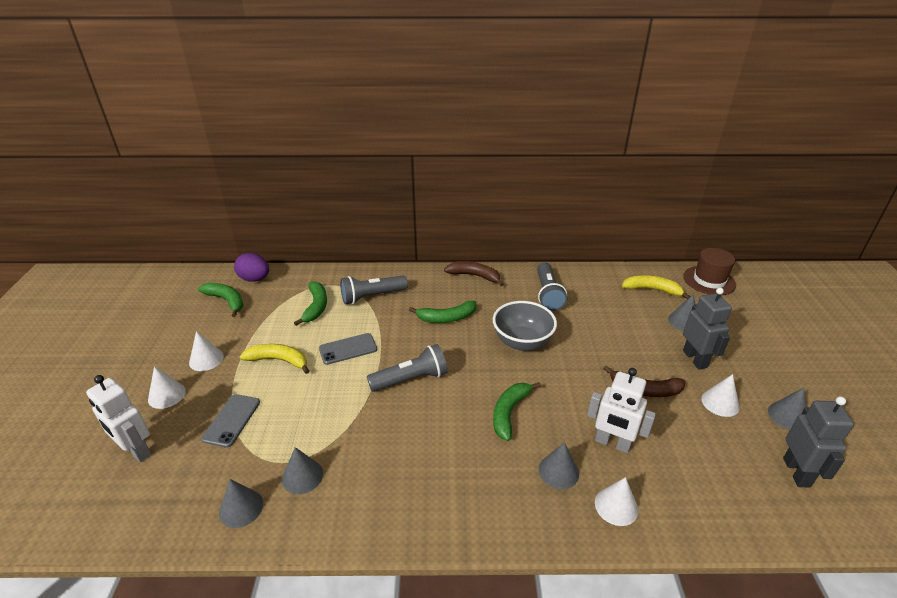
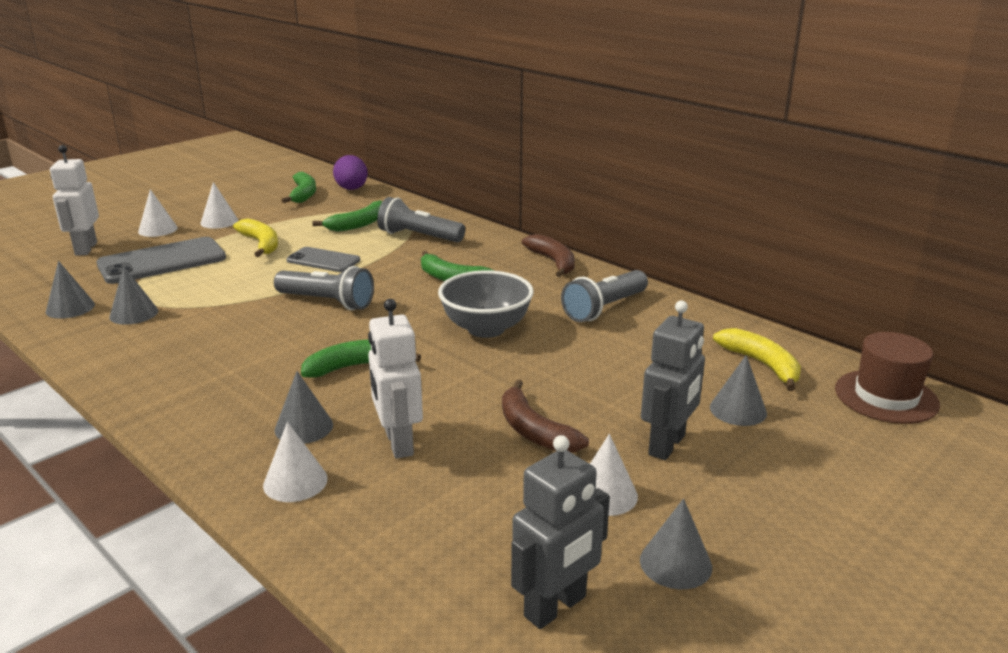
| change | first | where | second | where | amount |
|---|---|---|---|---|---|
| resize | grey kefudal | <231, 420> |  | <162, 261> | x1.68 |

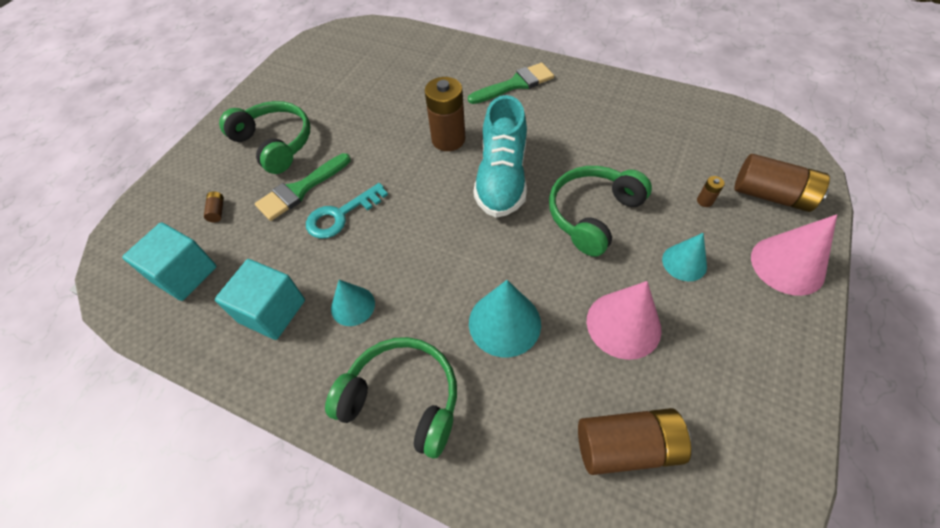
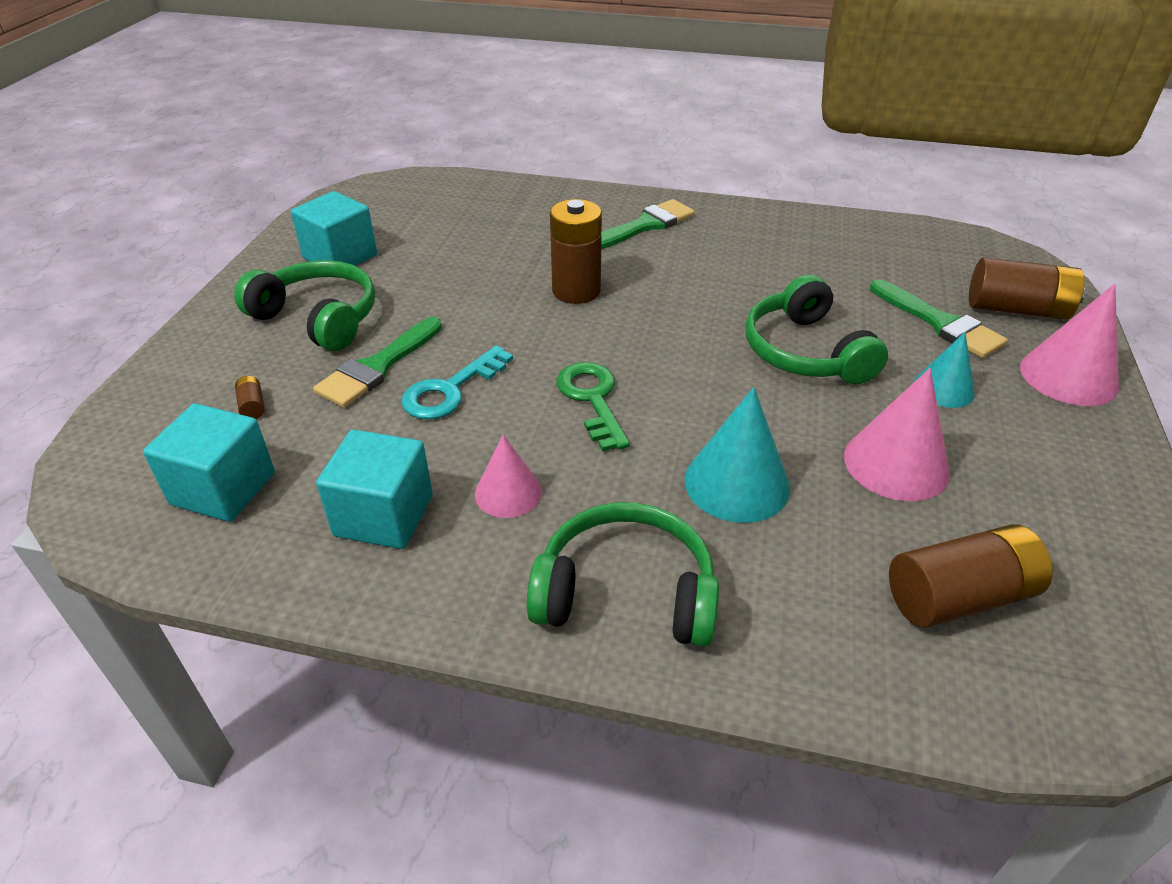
| change | first | where | second | where | amount |
|---|---|---|---|---|---|
| delete | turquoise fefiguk | <501, 178> |  |  |  |
| rotate | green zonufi | <593, 214> |  | <805, 352> | 45 degrees counterclockwise |
| replace | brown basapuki | <704, 201> | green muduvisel | <940, 323> |  |
| recolor | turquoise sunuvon | <353, 306> | pink sunuvon | <508, 493> |  |
| insert |  |  | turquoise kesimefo | <340, 257> |  |
| insert |  |  | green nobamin | <592, 399> |  |

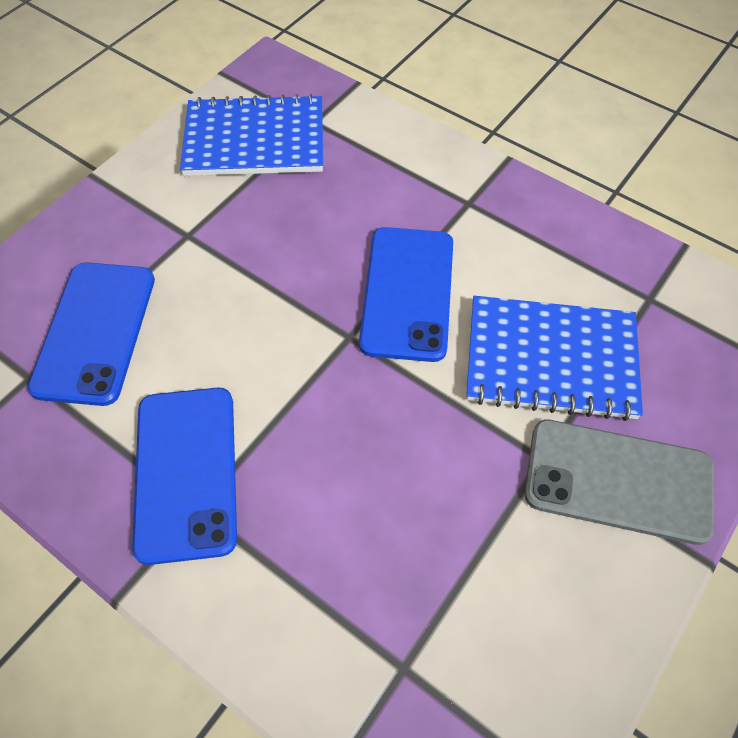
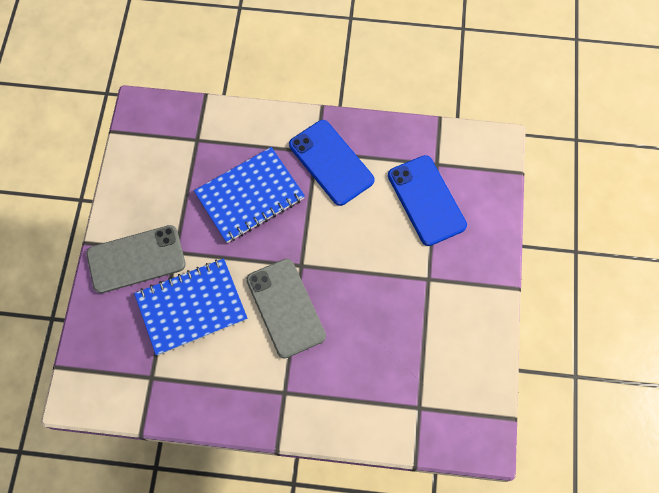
| change | first | where | second | where | amount |
|---|---|---|---|---|---|
| move | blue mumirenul | <255, 140> |  | <250, 196> |  |
| recolor | blue kefudal | <408, 293> | grey kefudal | <285, 308> |  |

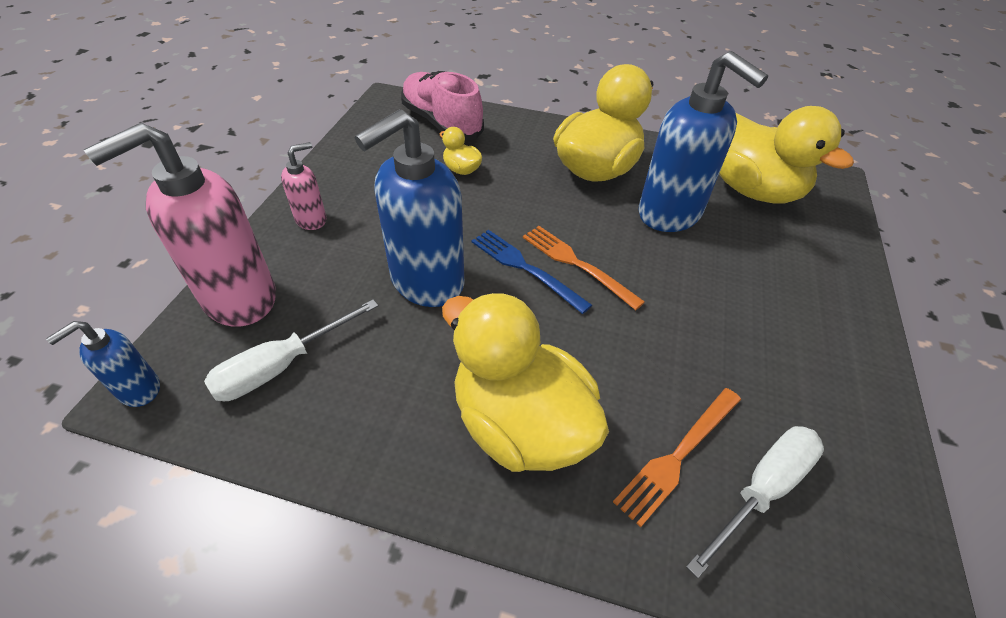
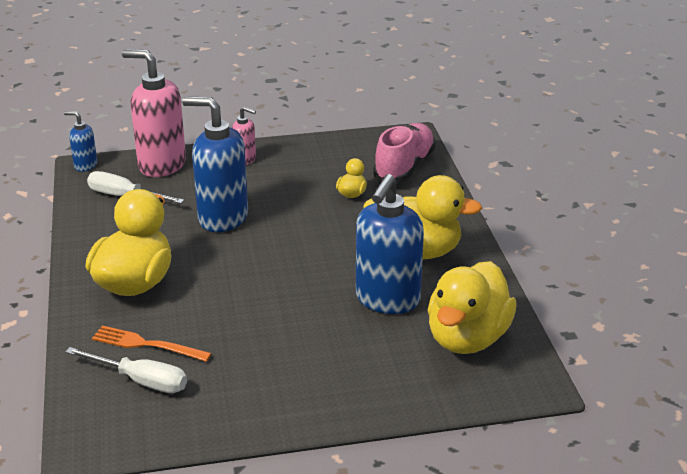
| change | first | where | second | where | amount |
|---|---|---|---|---|---|
| delete | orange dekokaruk | <576, 264> |  |  |  |
| delete | blue dekokaruk | <525, 268> |  |  |  |

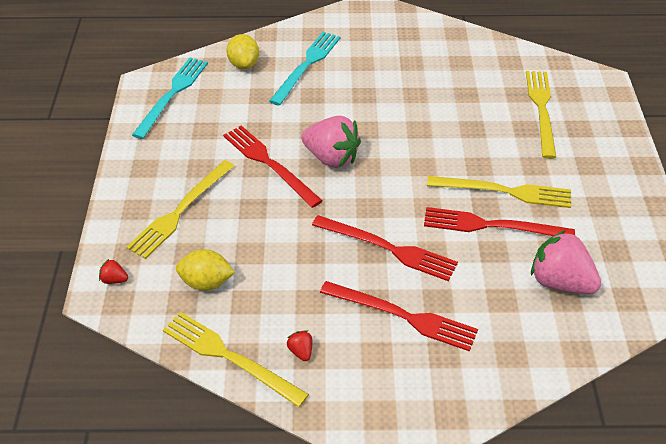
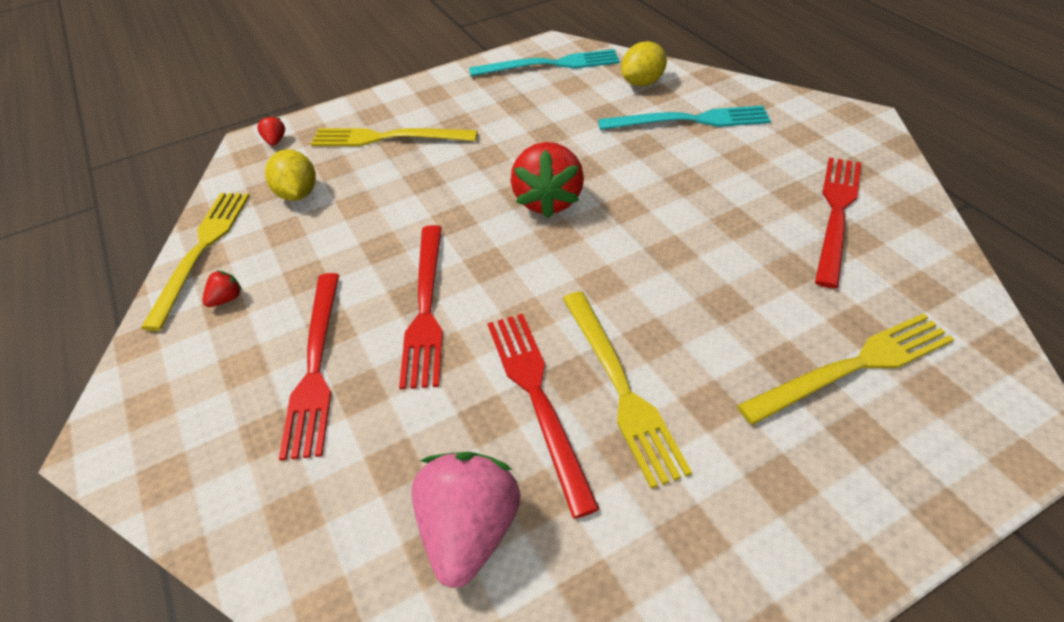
| change | first | where | second | where | amount |
|---|---|---|---|---|---|
| recolor | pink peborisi | <331, 158> | red peborisi | <548, 201> |  |
| move | red dekokaruk | <269, 164> |  | <836, 214> |  |

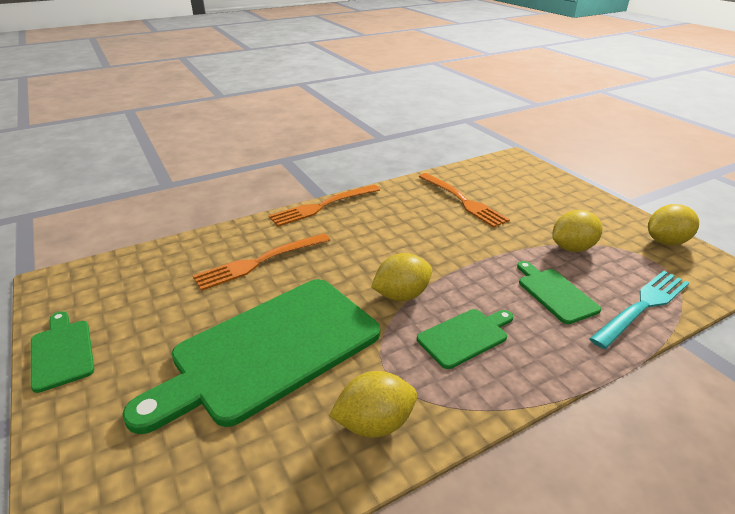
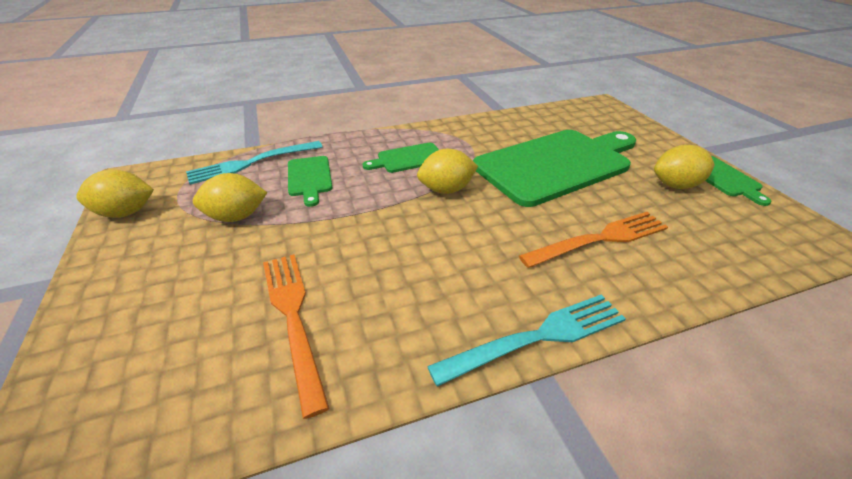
| change | first | where | second | where | amount |
|---|---|---|---|---|---|
| recolor | orange dekokaruk | <322, 206> | turquoise dekokaruk | <538, 336> |  |
| move | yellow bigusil | <374, 423> |  | <675, 185> |  |

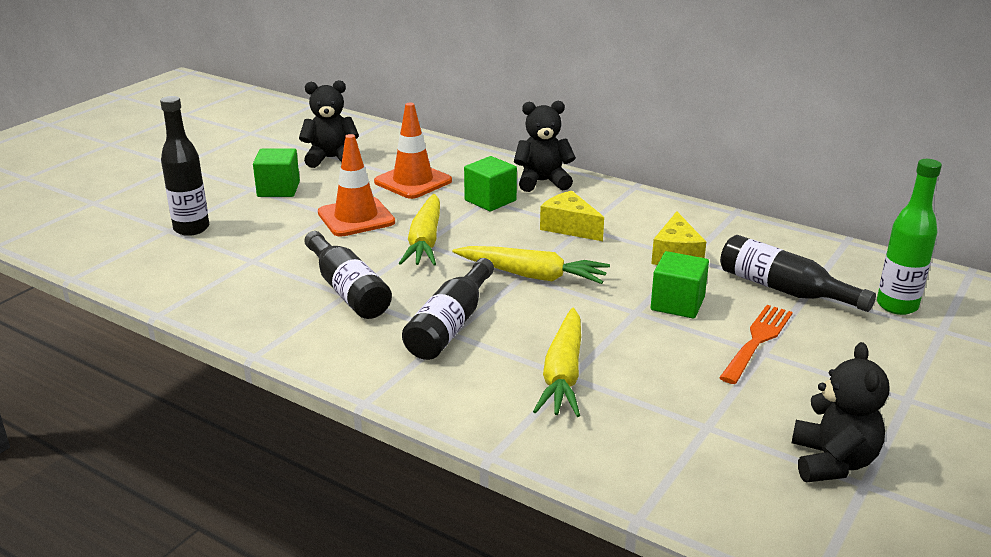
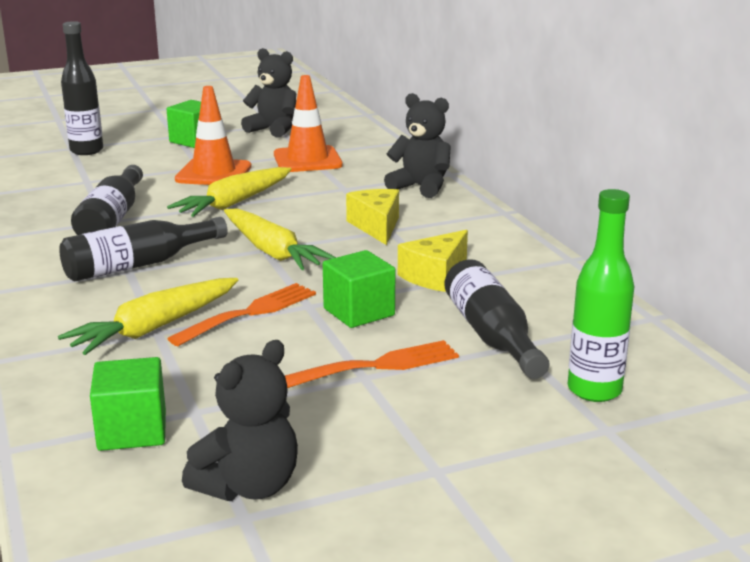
| change | first | where | second | where | amount |
|---|---|---|---|---|---|
| move | green kesimefo | <490, 200> |  | <132, 431> |  |
| insert |  |  | orange dekokaruk | <249, 313> |  |

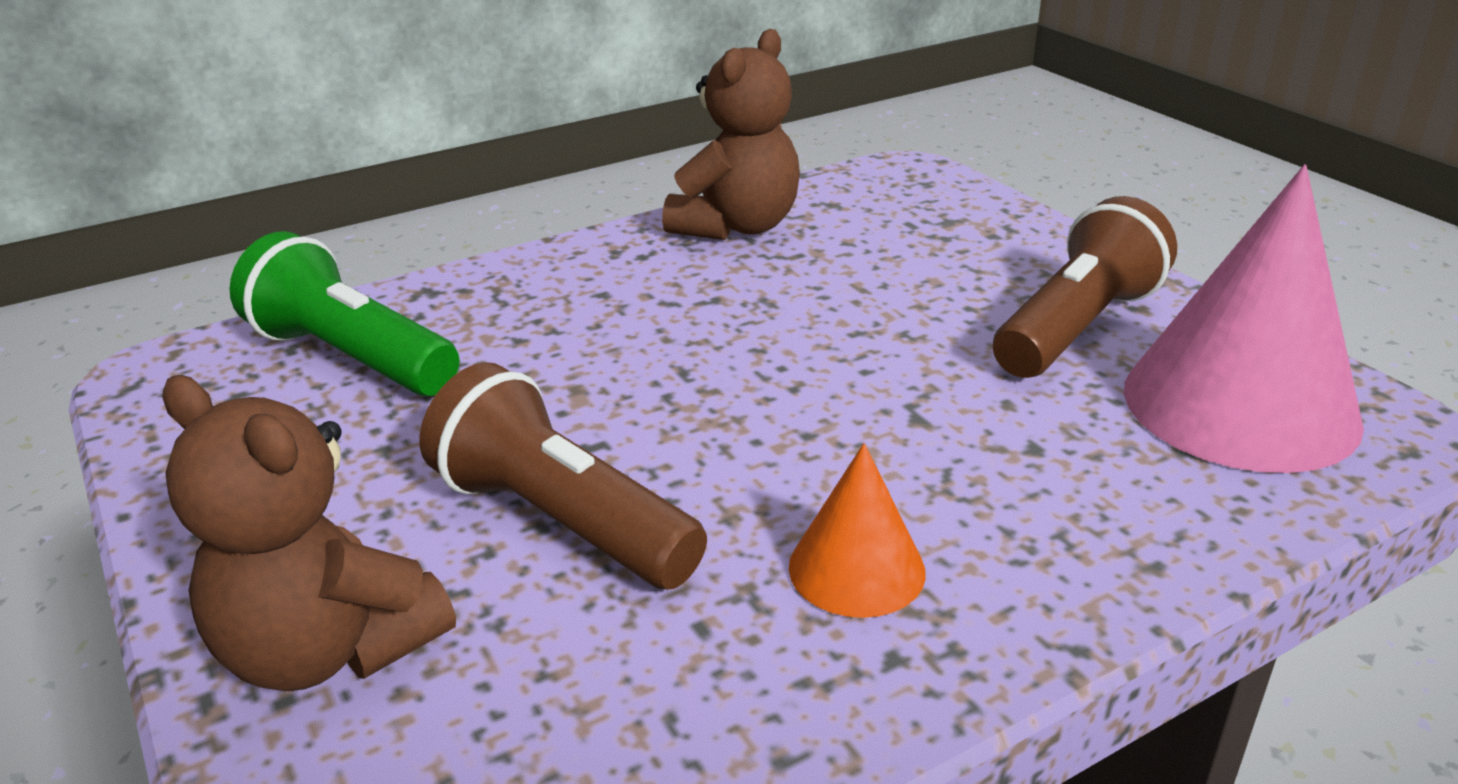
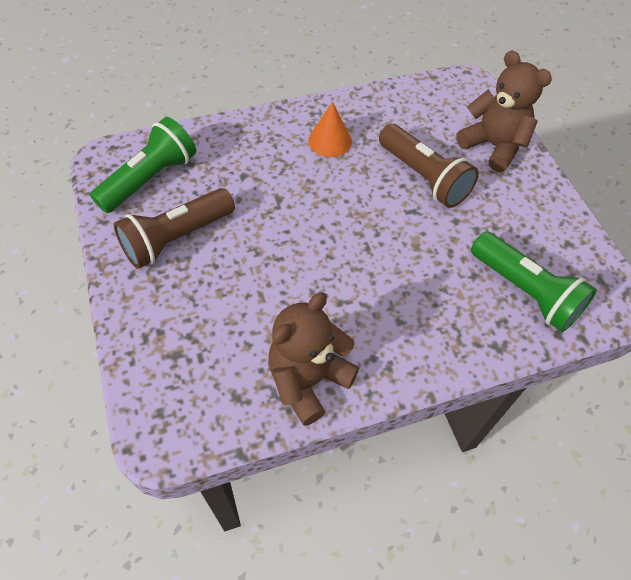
| change | first | where | second | where | amount |
|---|---|---|---|---|---|
| replace | pink sunuvon | <1240, 405> | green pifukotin | <150, 179> |  |

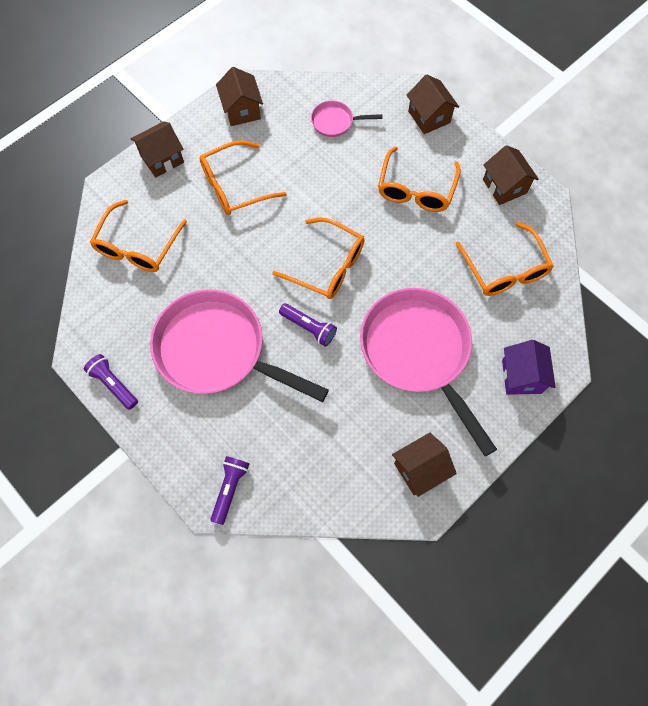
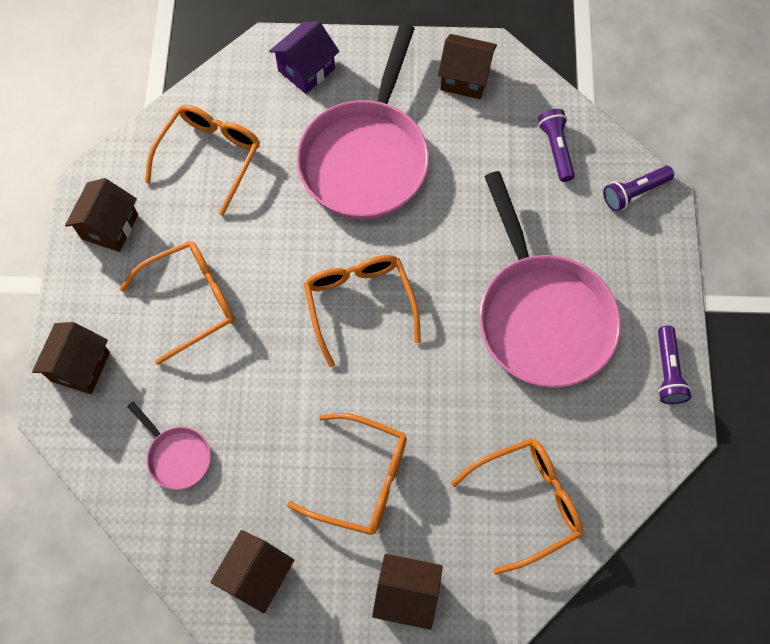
| change | first | where | second | where | amount |
|---|---|---|---|---|---|
| move | purple pifukotin | <309, 327> |  | <556, 149> |  |

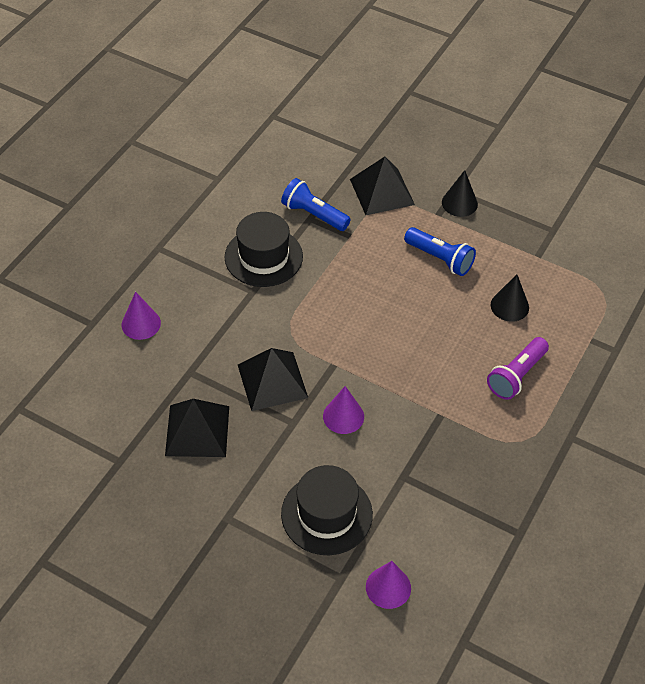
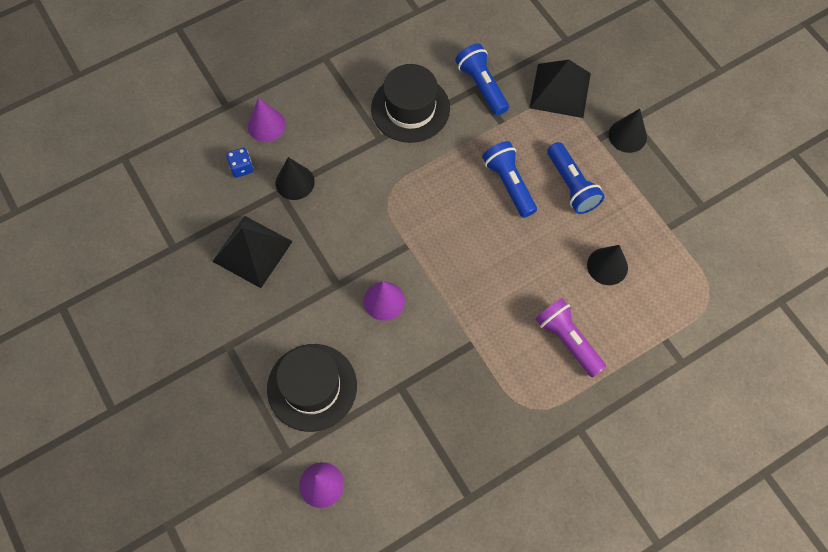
| change | first | where | second | where | amount |
|---|---|---|---|---|---|
| rotate | purple pifukotin | <516, 375> |  | <568, 340> | 75 degrees clockwise |
| delete | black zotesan | <272, 381> |  |  |  |
| insert |  |  | blue pifukotin | <509, 184> |  |
| insert |  |  | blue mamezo | <241, 168> |  |
| insert |  |  | black sunuvon | <295, 182> |  |

